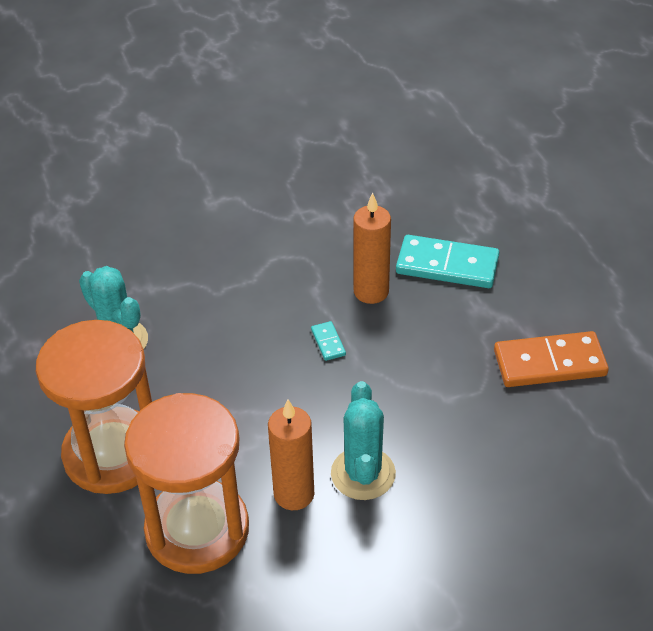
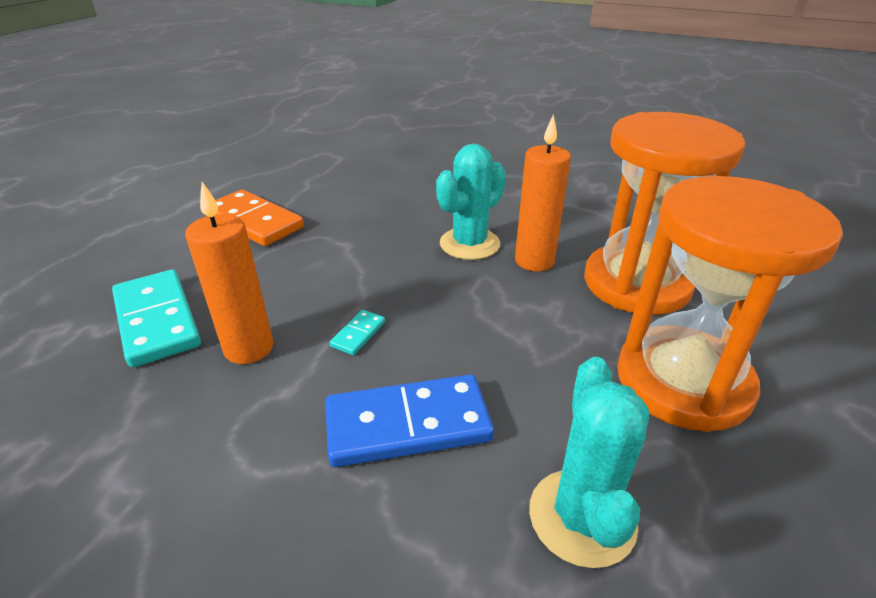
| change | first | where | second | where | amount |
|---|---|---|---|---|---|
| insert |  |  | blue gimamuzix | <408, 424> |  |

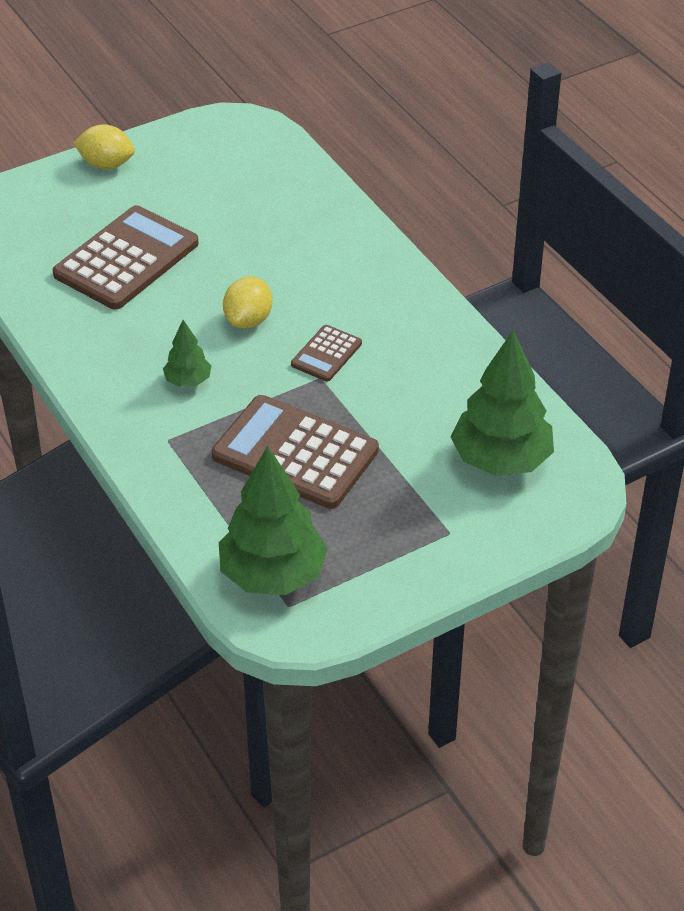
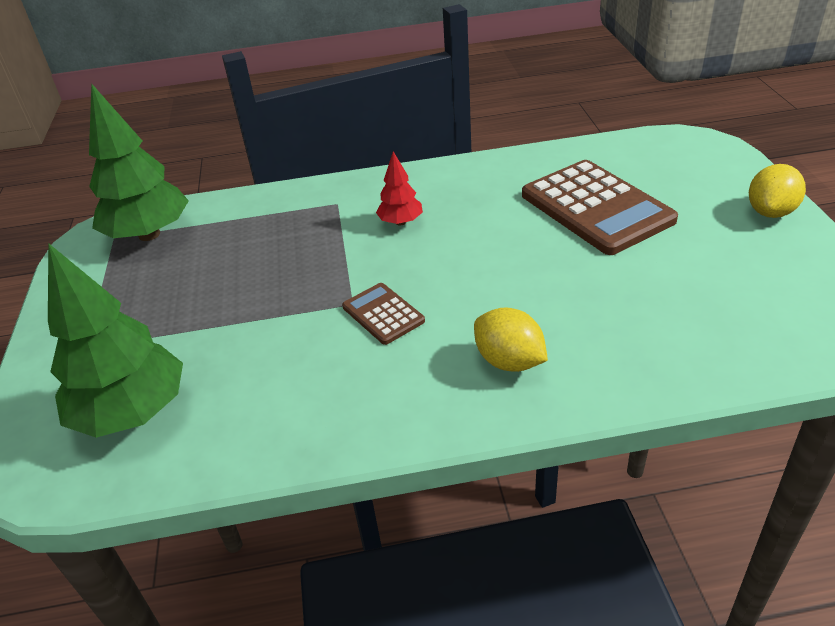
| change | first | where | second | where | amount |
|---|---|---|---|---|---|
| move | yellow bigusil | <248, 320> |  | <509, 361> |  |
| recolor | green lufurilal | <188, 381> | red lufurilal | <400, 222> |  |
| delete | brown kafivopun | <295, 453> |  |  |  |

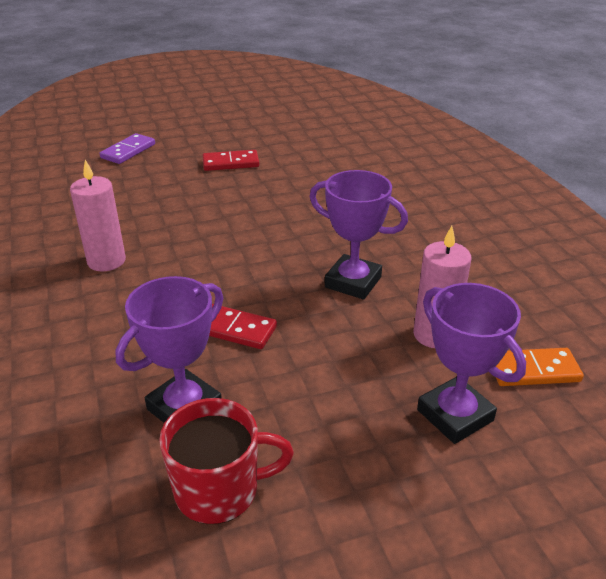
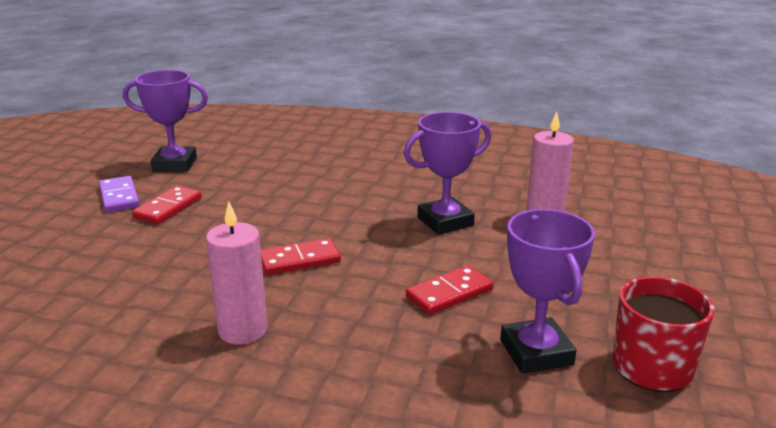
| change | first | where | second | where | amount |
|---|---|---|---|---|---|
| move | purple gimamuzix | <128, 151> |  | <119, 197> |  |
| move | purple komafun | <455, 415> |  | <175, 164> |  |
| delete | orange gimamuzix | <533, 370> |  |  |  |
| insert |  |  | red gimamuzix | <299, 260> |  |

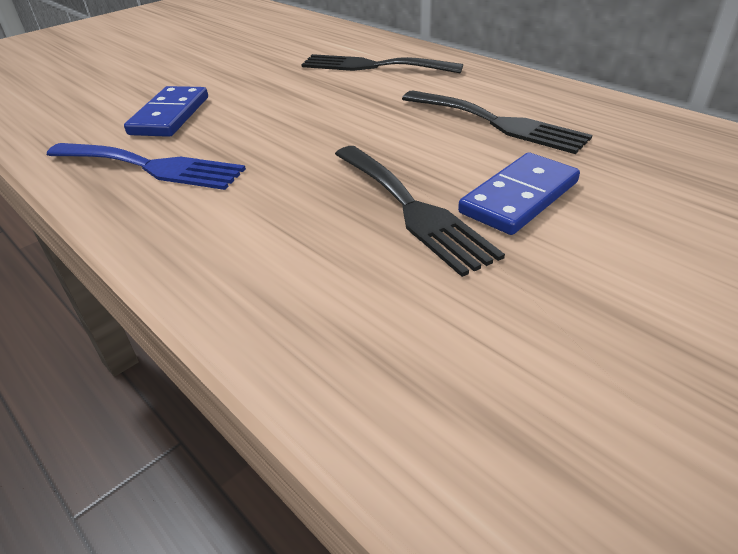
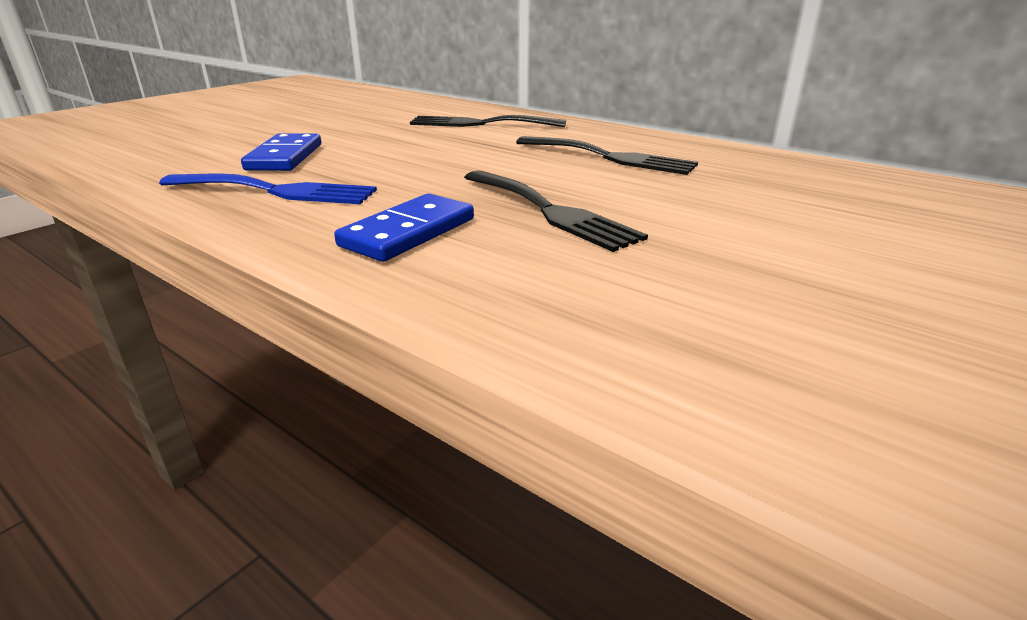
| change | first | where | second | where | amount |
|---|---|---|---|---|---|
| move | blue gimamuzix | <519, 197> |  | <408, 232> |  |

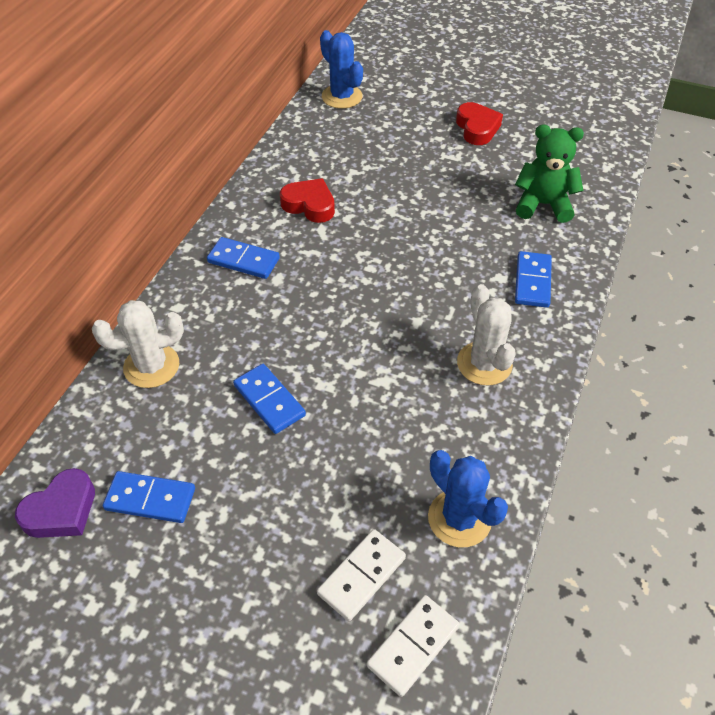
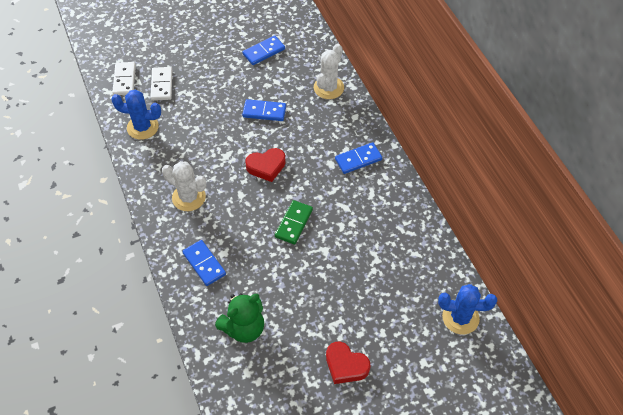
| change | first | where | second | where | amount |
|---|---|---|---|---|---|
| move | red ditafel | <309, 205> |  | <266, 166> |  |
| delete | purple ditafel | <61, 510> |  |  |  |
| insert |  |  | green gimamuzix | <293, 223> |  |

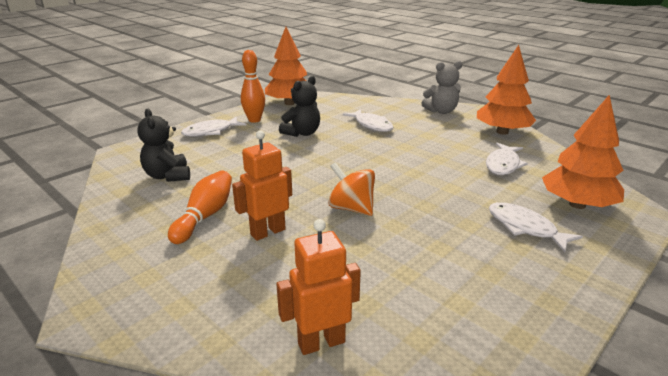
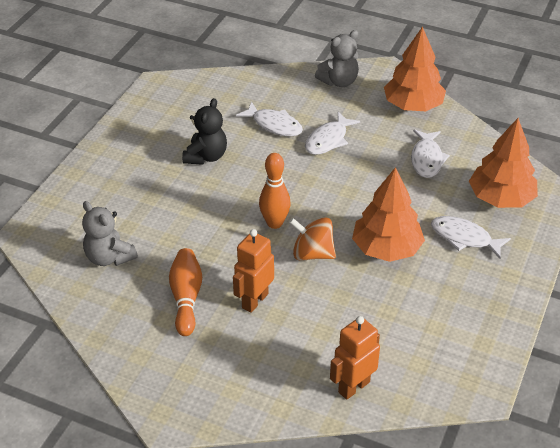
| change | first | where | second | where | amount |
|---|---|---|---|---|---|
| move | orange lufurilal | <289, 103> |  | <386, 248> |  |
| move | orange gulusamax | <254, 120> |  | <274, 223> |  |
| recolor | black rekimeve | <168, 176> | grey rekimeve | <109, 257> |  |
| move | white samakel | <211, 132> |  | <328, 140> |  |

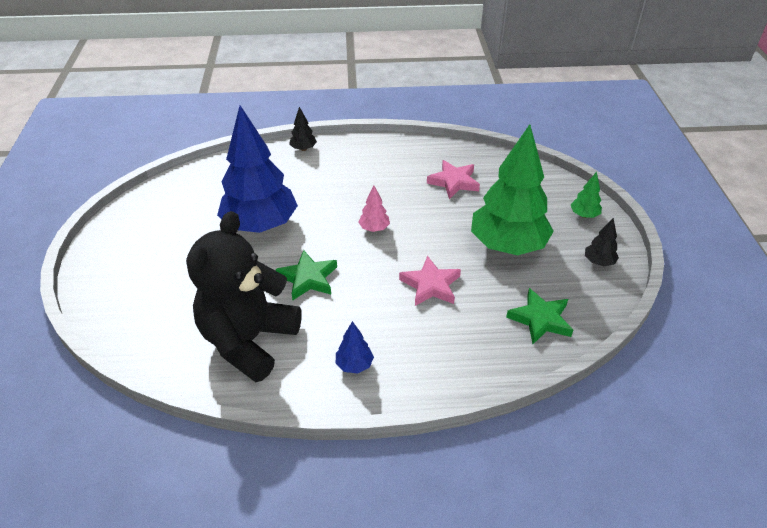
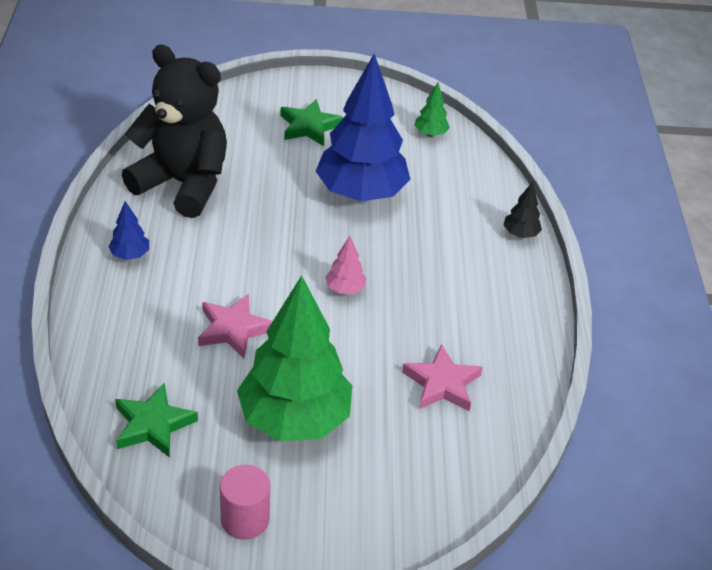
| change | first | where | second | where | amount |
|---|---|---|---|---|---|
| move | green lufurilal | <584, 215> |  | <430, 134> |  |
| replace | black lufurilal | <598, 262> | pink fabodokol | <245, 519> |  |
| move | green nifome | <308, 278> |  | <309, 127> |  |

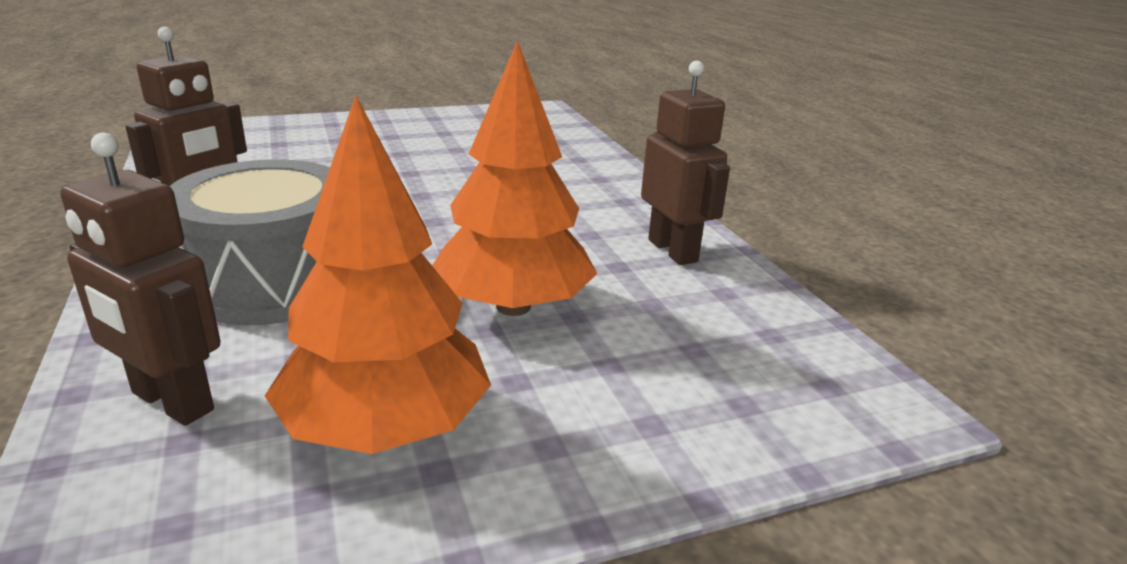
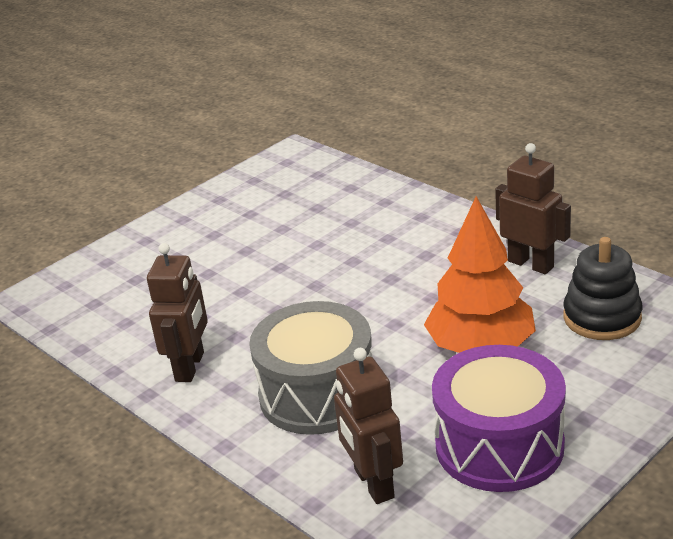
| change | first | where | second | where | amount |
|---|---|---|---|---|---|
| replace | orange lufurilal | <385, 428> | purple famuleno | <499, 445> |  |
| rotate | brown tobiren | <171, 402> |  | <373, 484> | 60 degrees clockwise |
| insert |  |  | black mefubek | <602, 317> |  |

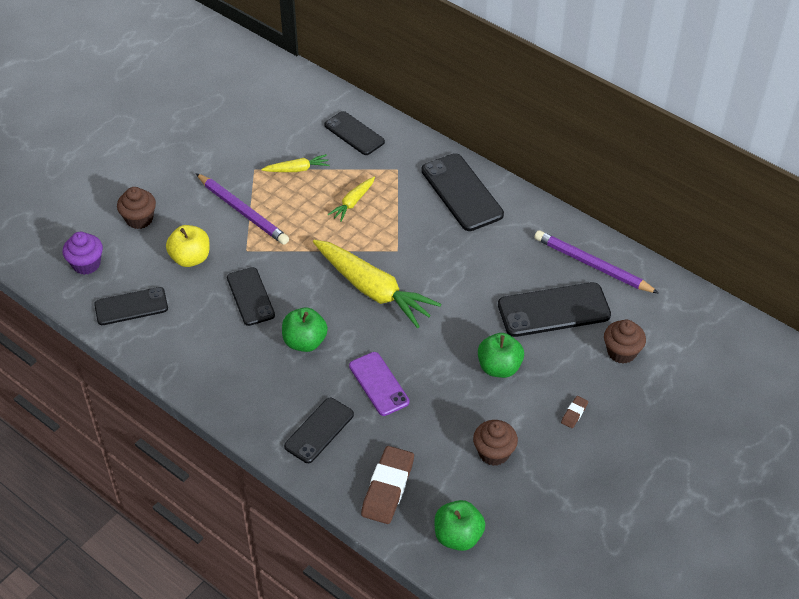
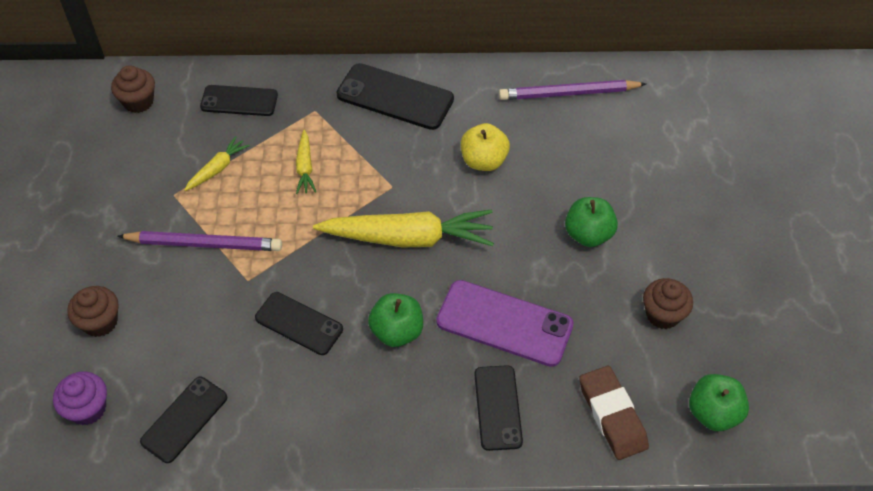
| change | first | where | second | where | amount |
|---|---|---|---|---|---|
| move | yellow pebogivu | <190, 258> |  | <483, 161> |  |
| delete | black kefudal | <554, 310> |  |  |  |
| move | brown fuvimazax | <621, 352> |  | <138, 102> |  |
| resize | purple kefudal | <379, 384> |  | <504, 323> | x1.52 |
| delete | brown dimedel | <574, 413> |  |  |  |

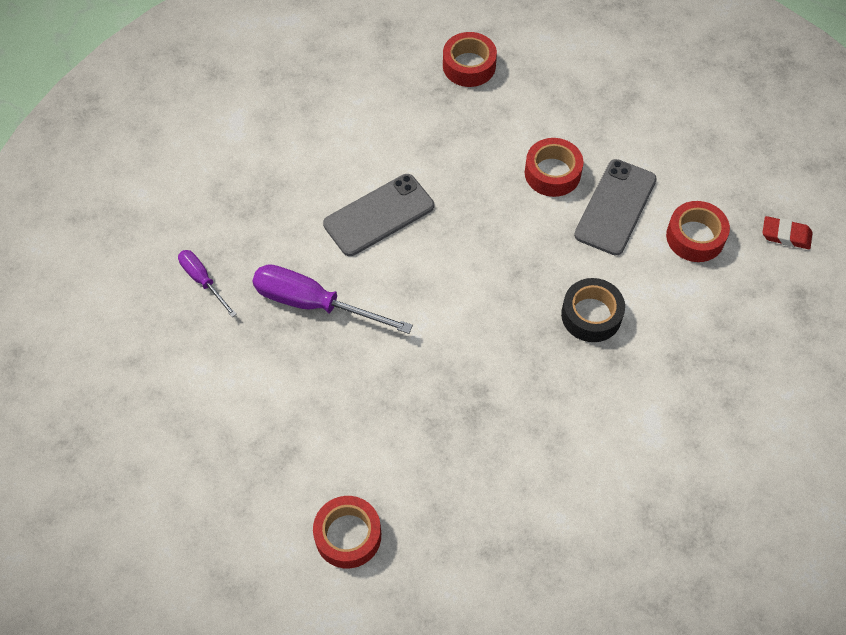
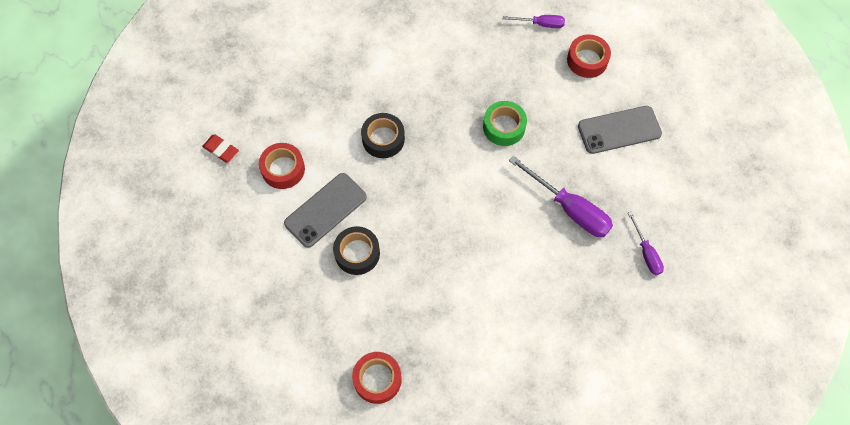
| change | first | where | second | where | amount |
|---|---|---|---|---|---|
| recolor | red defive | <552, 173> | black defive | <357, 253> |  |
| move | grey kefudal | <379, 215> |  | <619, 130> |  |
| insert |  |  | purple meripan | <540, 24> |  |
| insert |  |  | green defive | <504, 127> |  |

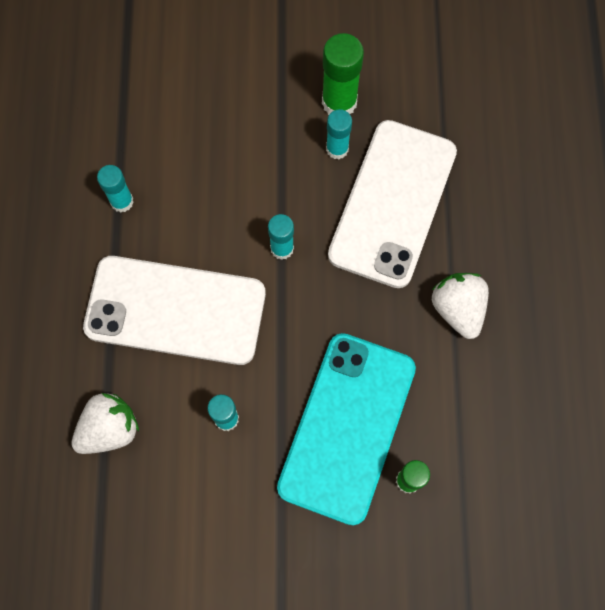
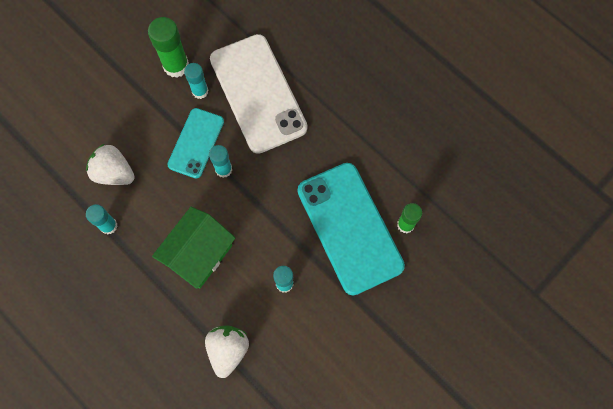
| change | first | where | second | where | amount |
|---|---|---|---|---|---|
| replace | white kefudal | <175, 310> | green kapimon | <199, 255> |  |
| move | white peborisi | <457, 309> |  | <114, 173> |  |
| insert |  |  | turquoise kefudal | <196, 143> |  |

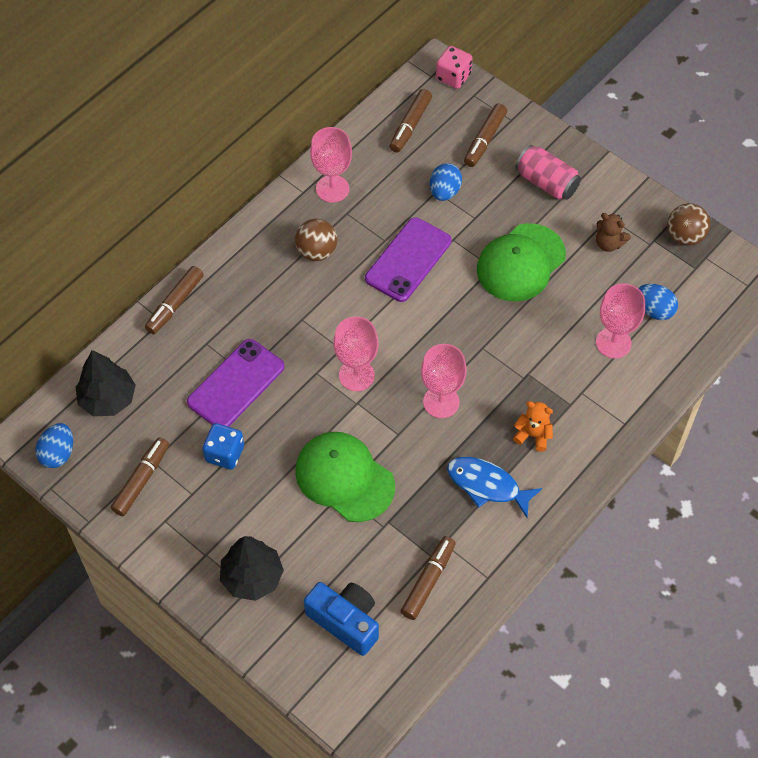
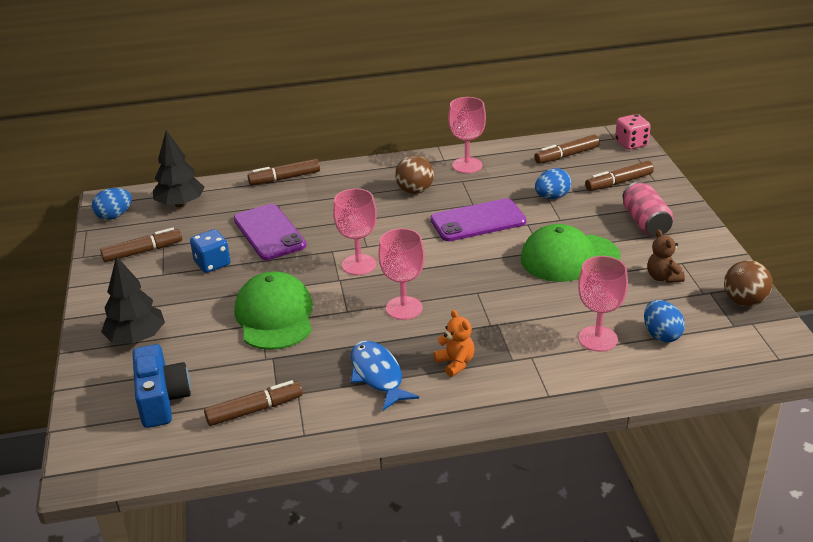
| change | first | where | second | where | amount |
|---|---|---|---|---|---|
| rotate | purple kefudal | <236, 384> |  | <269, 232> | 75 degrees clockwise |

